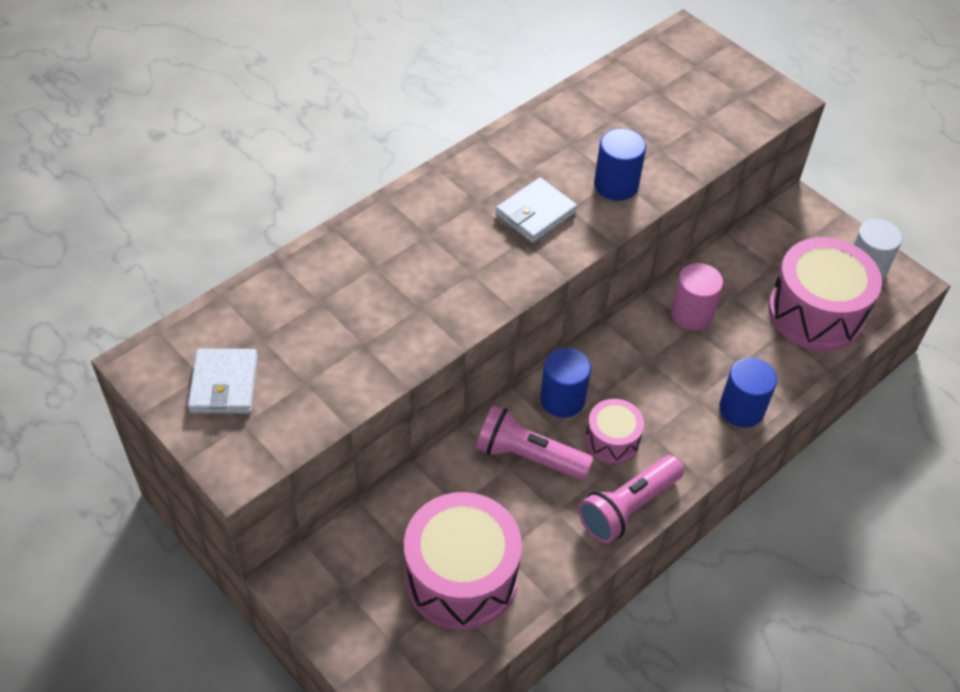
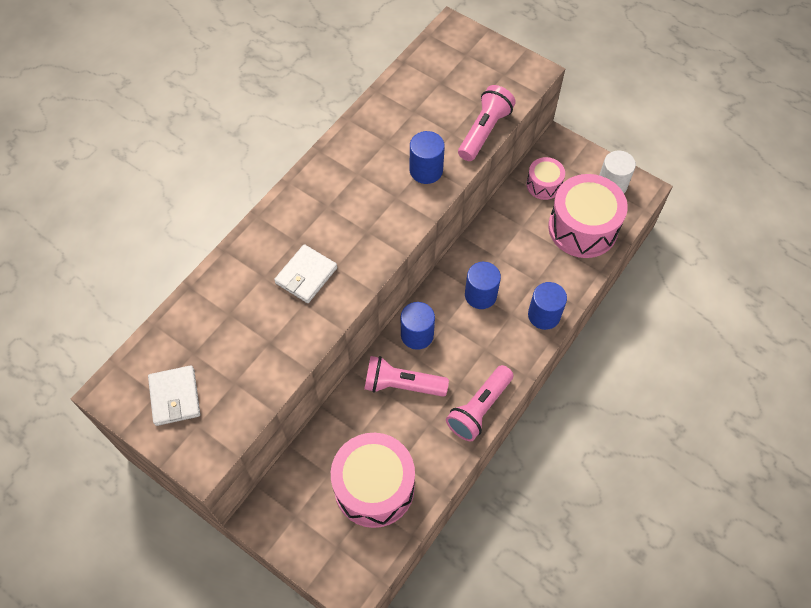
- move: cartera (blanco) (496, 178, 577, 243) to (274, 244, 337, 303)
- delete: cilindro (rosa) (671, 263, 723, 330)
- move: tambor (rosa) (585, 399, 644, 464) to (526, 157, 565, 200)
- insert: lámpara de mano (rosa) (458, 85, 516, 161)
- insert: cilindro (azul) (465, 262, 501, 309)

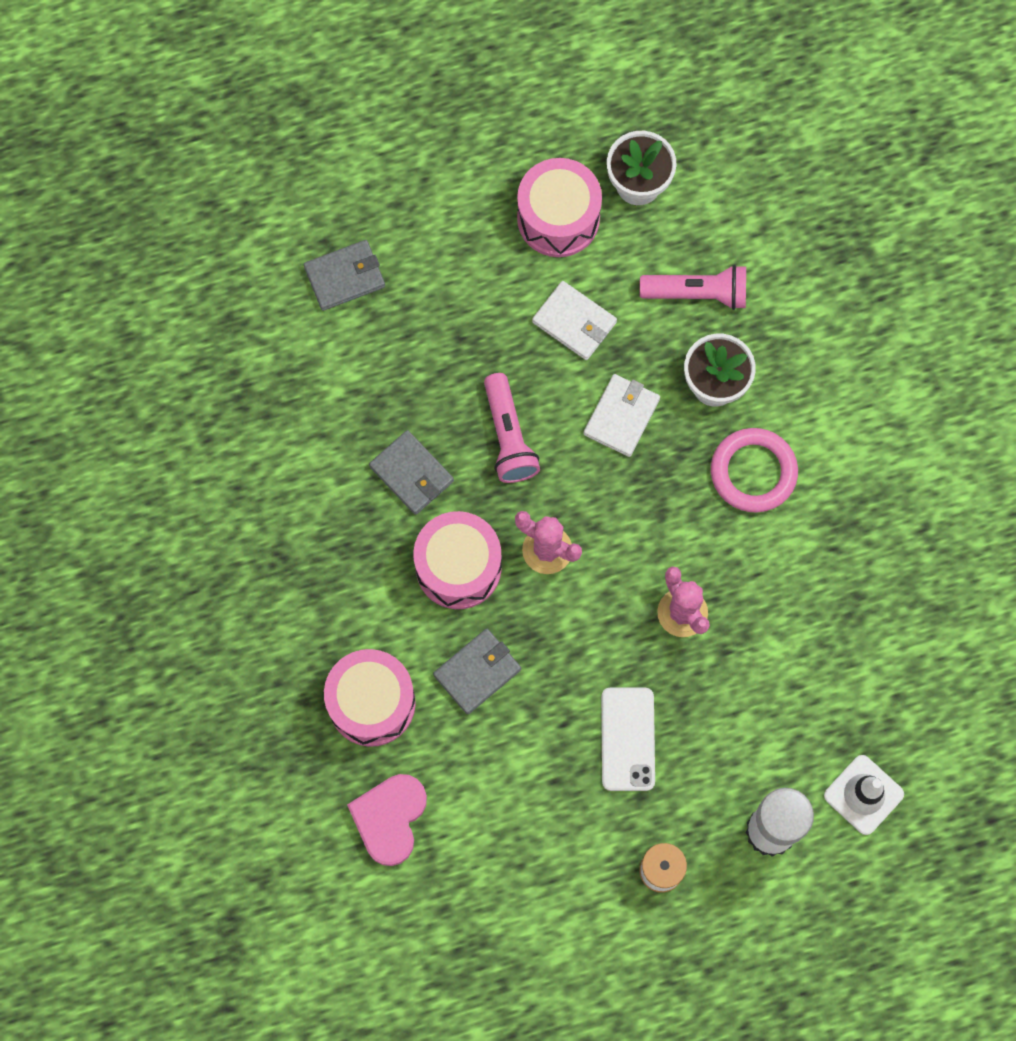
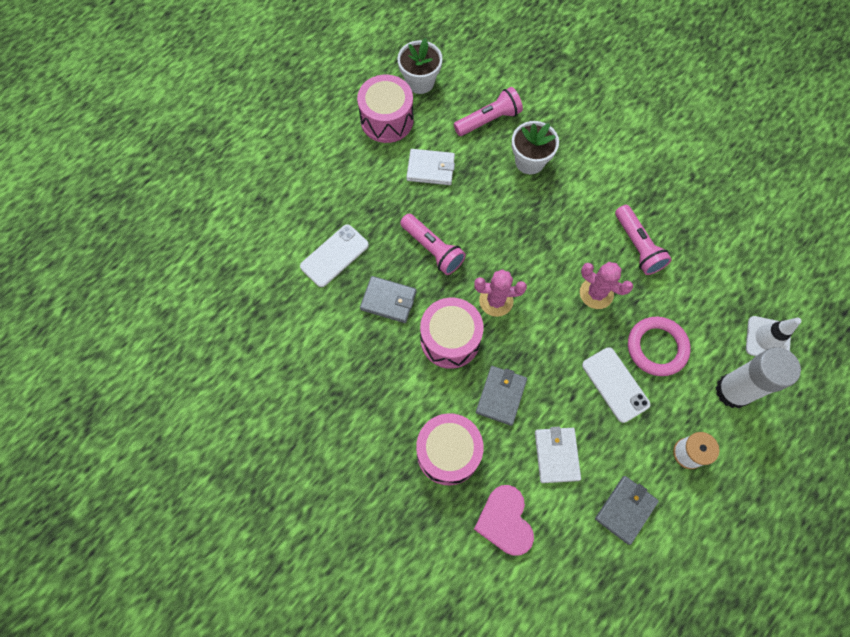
- move: cartera (gris) (304, 240, 385, 311) to (595, 476, 659, 545)
- move: cartera (blanco) (584, 374, 660, 457) to (535, 427, 581, 483)
- move: anillo (rosa) (711, 428, 798, 513) to (628, 317, 691, 376)
- insert: lámpara de mano (rosa) (615, 205, 672, 275)
- insert: móvil (blanco) (300, 224, 369, 287)

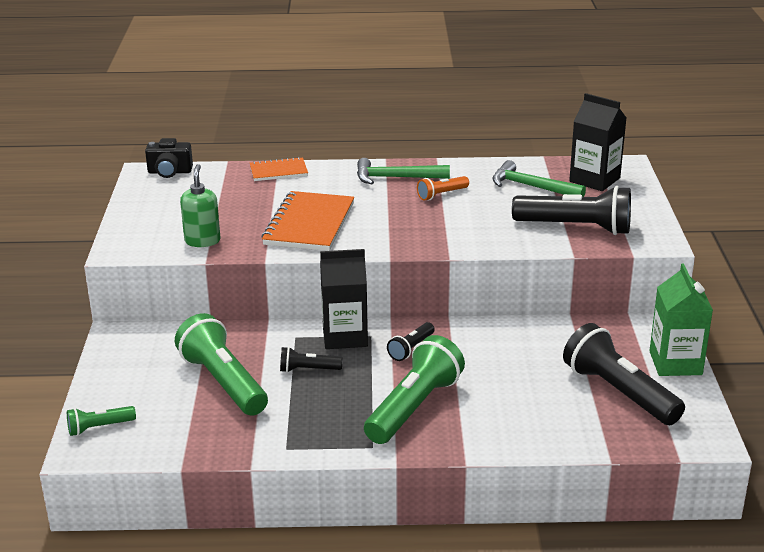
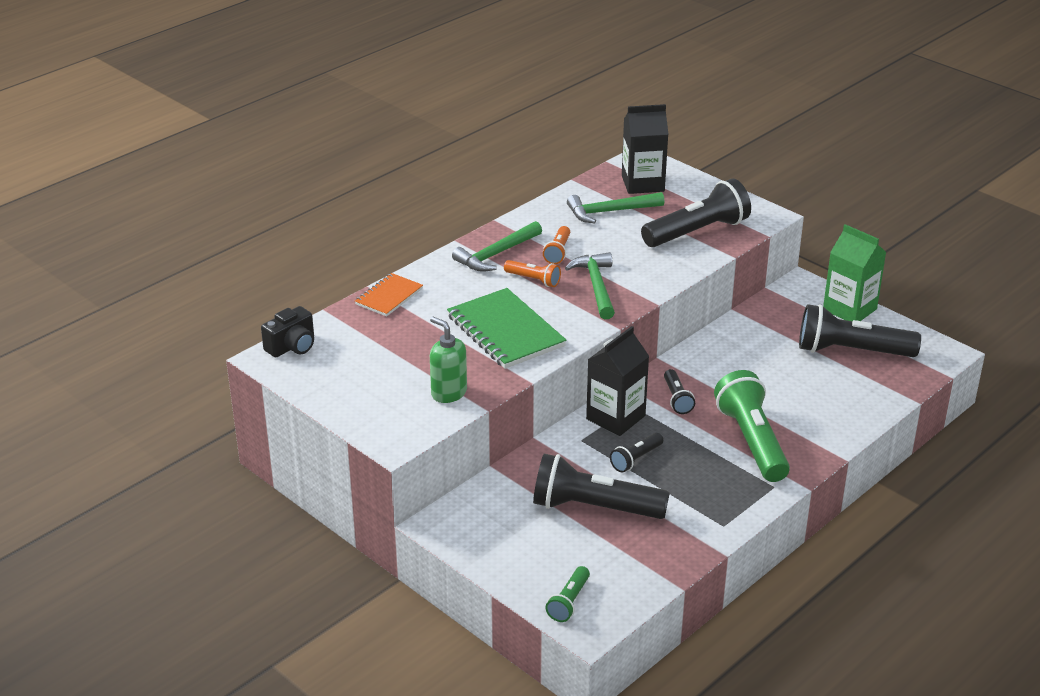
- recolor: cuaderno (naranja) (261, 191, 354, 251) to cuaderno (verde) (447, 288, 566, 369)
- recolor: lámpara de mano (verde) (175, 313, 268, 416) to lámpara de mano (negro) (533, 454, 670, 519)
- insert: martillo (verde) (565, 252, 615, 319)
- insert: lámpara de mano (naranja) (504, 260, 561, 287)

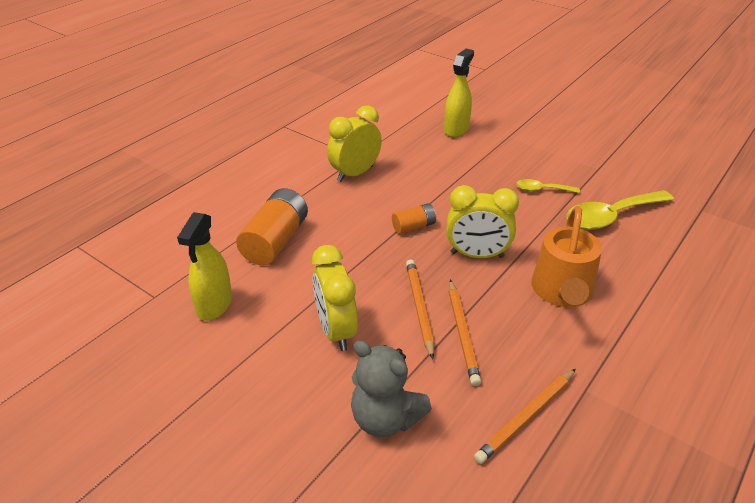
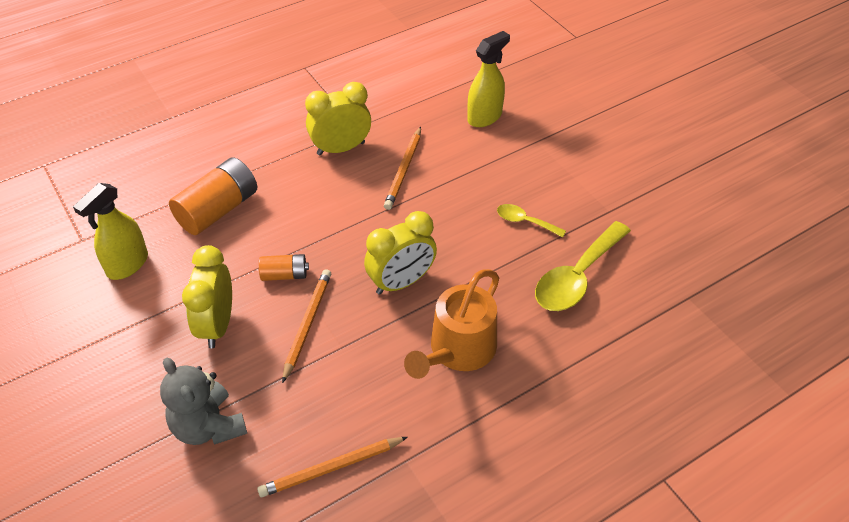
- rotate: despertador (amarillo) (446, 185, 519, 258) = (364, 211, 437, 295) 60 degrees counterclockwise
- rotate: cuchara (amarillo) (566, 190, 674, 230) = (535, 221, 631, 311) 45 degrees counterclockwise
- move: pila (naranja) (392, 203, 436, 234) to (259, 254, 309, 281)
- move: lápiz (naranja) (449, 280, 481, 386) to (384, 127, 421, 210)

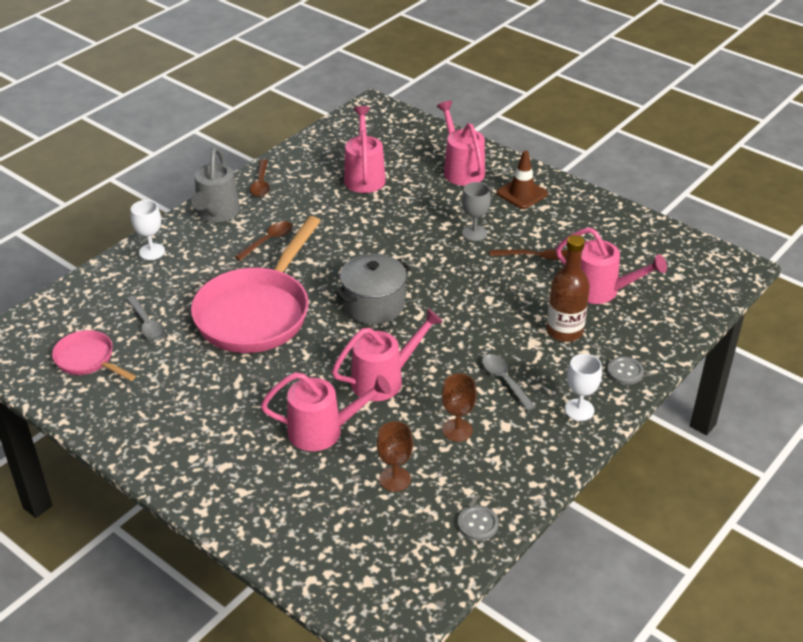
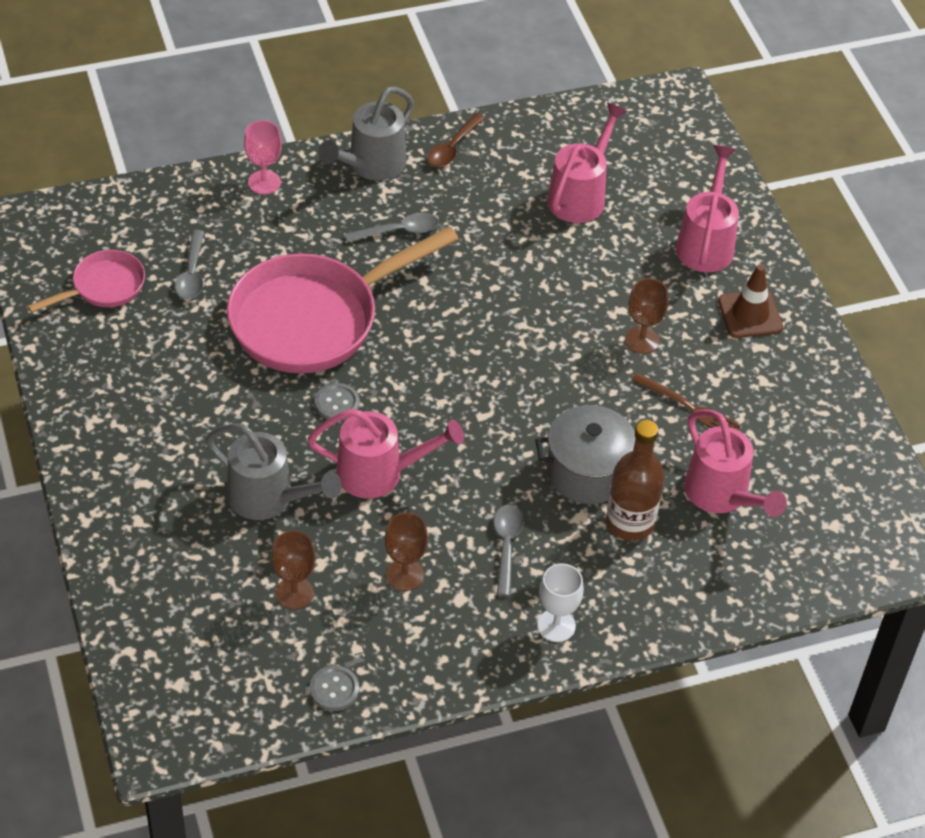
- recolor: copa (gris) (462, 182, 491, 241) to copa (marrón) (625, 278, 668, 354)
- recolor: copa (blanco) (131, 200, 165, 260) to copa (rosa) (244, 120, 282, 195)
- recolor: cuchara (marrón) (234, 221, 292, 261) to cuchara (gris) (345, 212, 438, 243)
- move: olla (gris) (335, 254, 411, 324) to (535, 405, 635, 504)
- rotate: sartén (rosa) (52, 330, 136, 381) = (27, 250, 145, 313) 75 degrees clockwise
- move: botón (gris) (607, 357, 644, 385) to (315, 383, 359, 421)
- recolor: regadera (rosa) (261, 372, 391, 451) to regadera (gris) (206, 423, 342, 520)

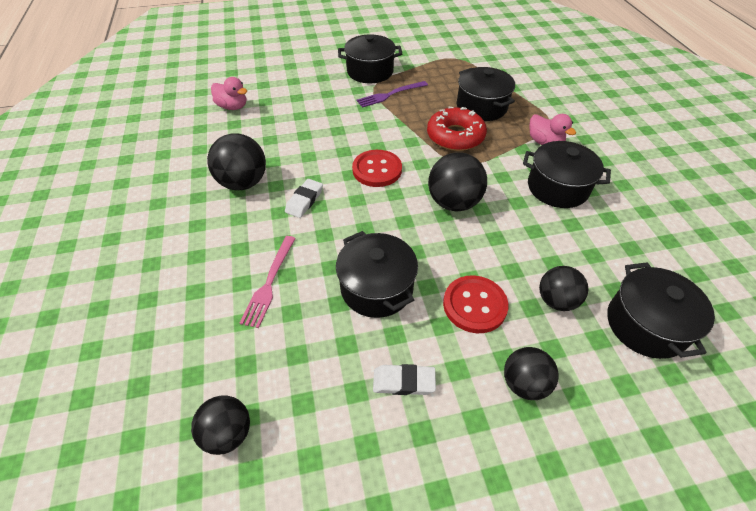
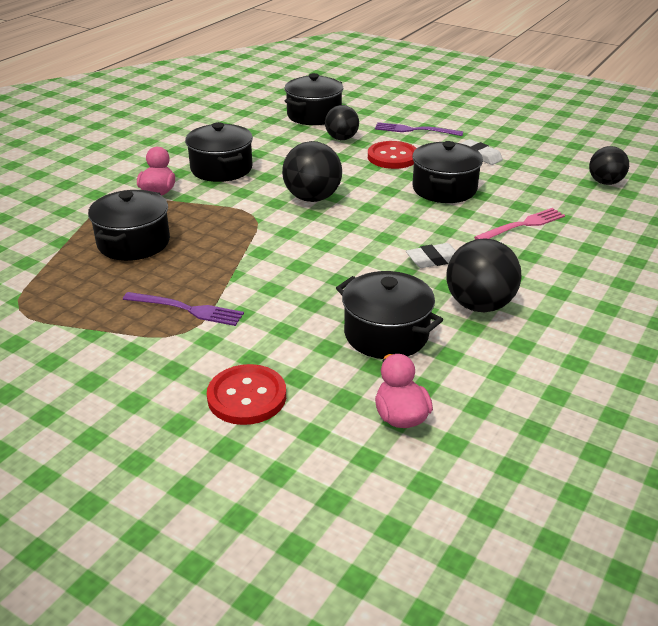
- move: olla (negro) (338, 34, 402, 83) to (336, 271, 443, 359)
- delete: rosquilla (rojo) (427, 107, 487, 151)
- move: botón (rojo) (352, 150, 402, 187) to (207, 364, 286, 425)
- replace: pelota (negro) (504, 347, 559, 400) to tenedor (morado) (375, 122, 463, 136)

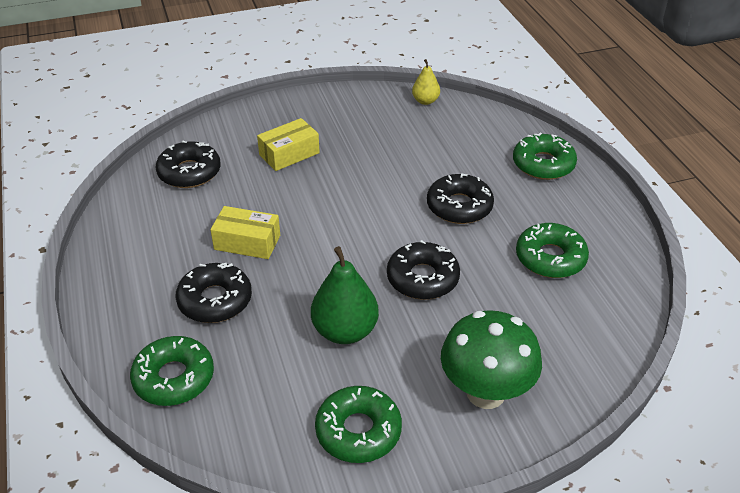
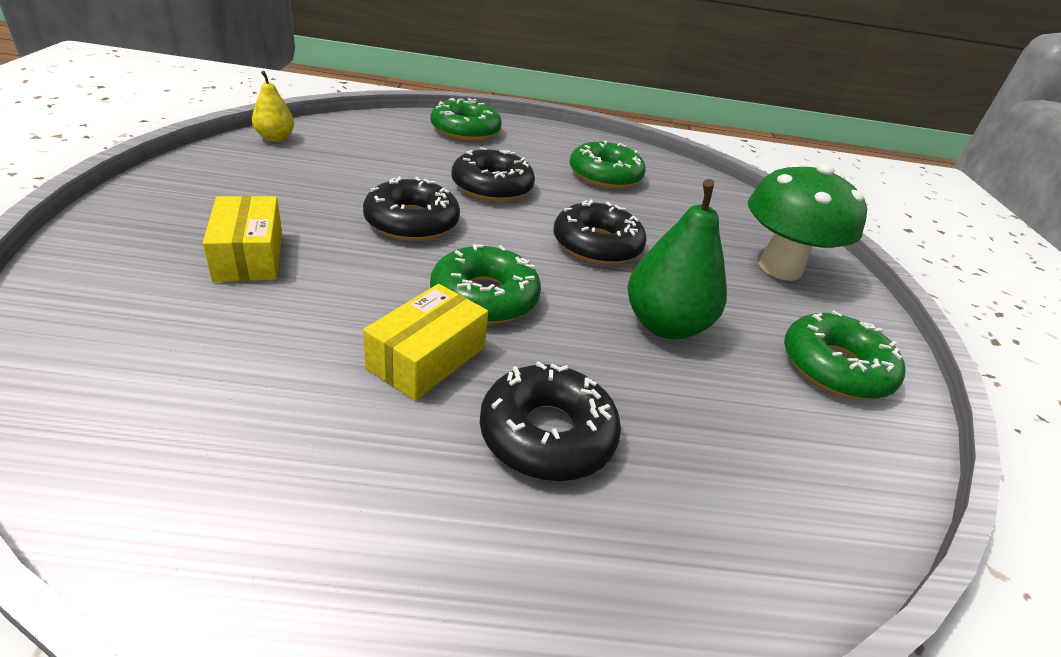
- move: rosquilla (negro) (156, 141, 221, 188) to (363, 177, 460, 241)
- move: rosquilla (verde) (130, 336, 214, 406) to (430, 244, 541, 324)

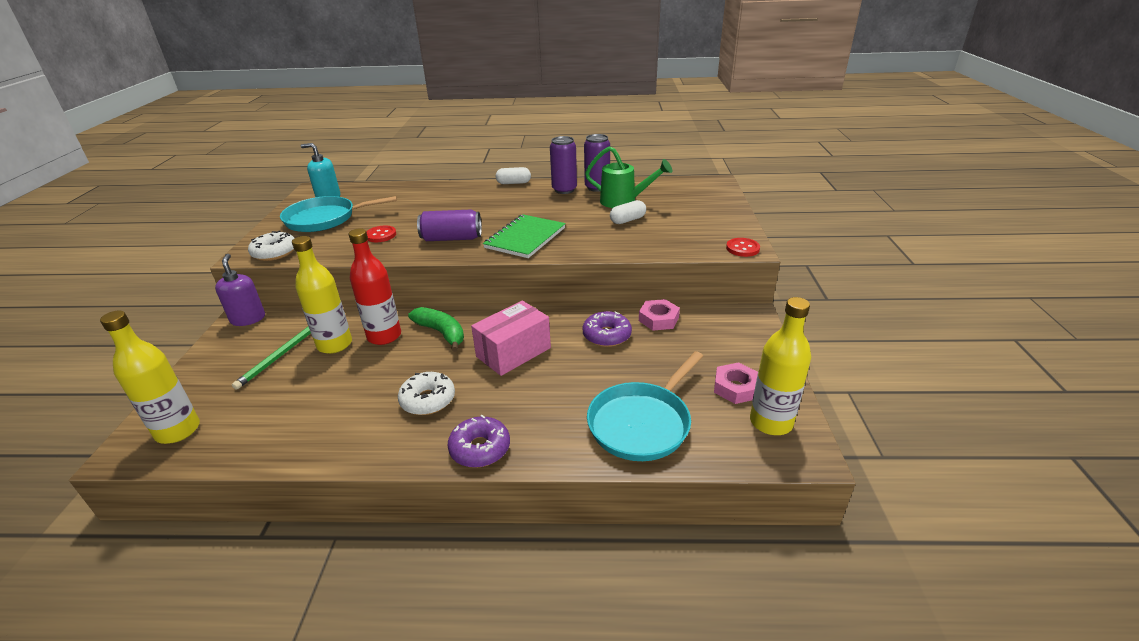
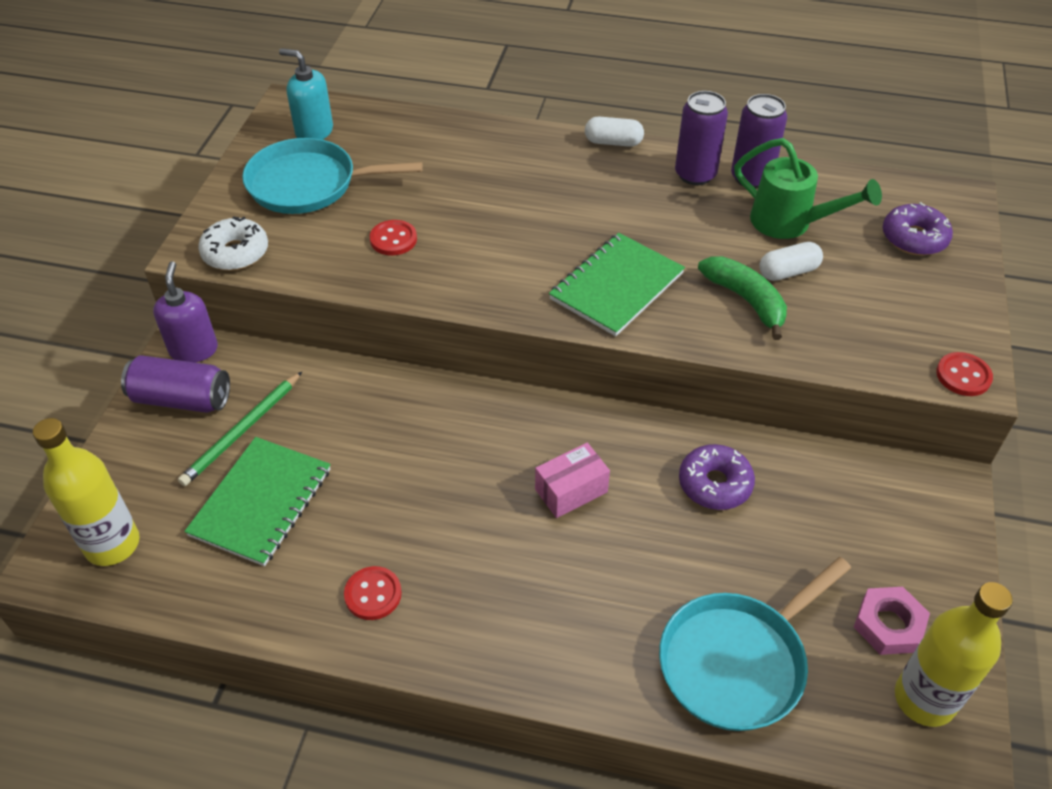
- move: lata (morado) (417, 210, 482, 241) to (121, 355, 230, 413)
- delete: botella (rojo) (348, 228, 401, 345)
- delete: botella (amarillo) (292, 236, 352, 354)
- delete: tuerca (rosa) (639, 299, 680, 331)
- resize: caja (rosa) (471, 301, 551, 376) = (535, 443, 610, 518) x0.65
- move: plátano (verde) (408, 307, 464, 352) to (698, 256, 787, 340)
- delete: rosquilla (blanco) (398, 372, 455, 415)
- move: rosquilla (morado) (447, 415, 510, 468) to (883, 202, 953, 256)
- insert: cuaderno (verde) (184, 437, 331, 566)
- insert: botón (rojo) (344, 566, 402, 620)

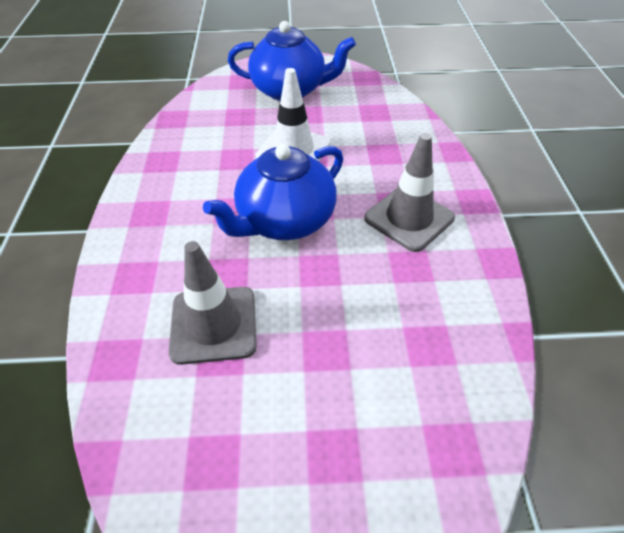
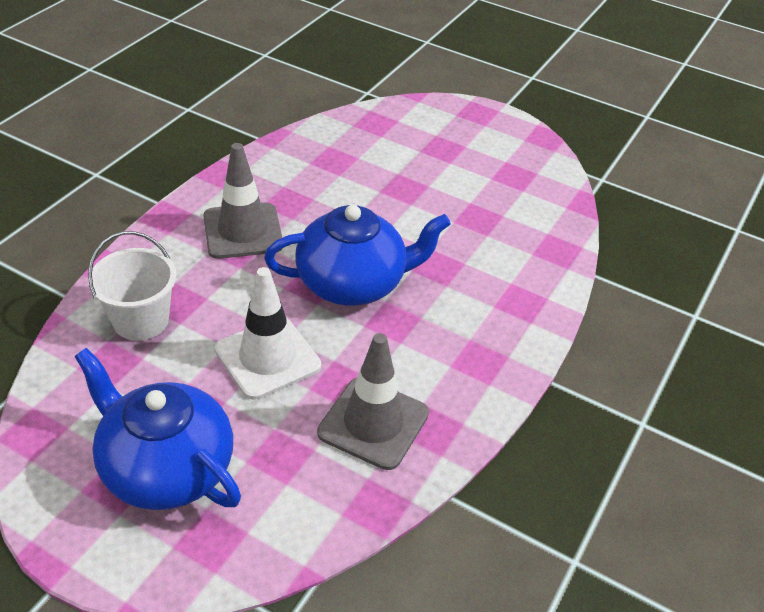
- move: cono de tráfico (gris) (169, 241, 257, 365) to (317, 333, 429, 470)
- insert: balde (blanco) (88, 231, 177, 340)

